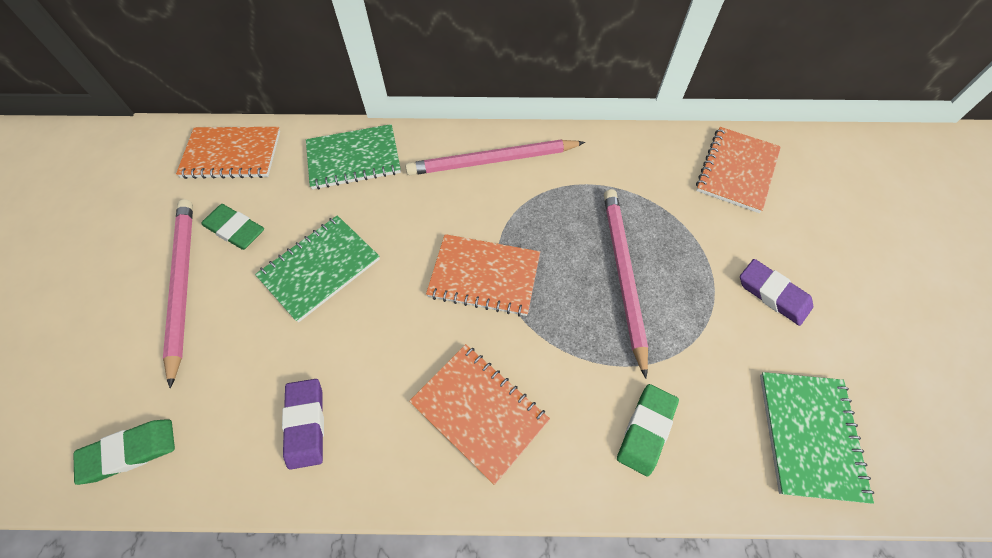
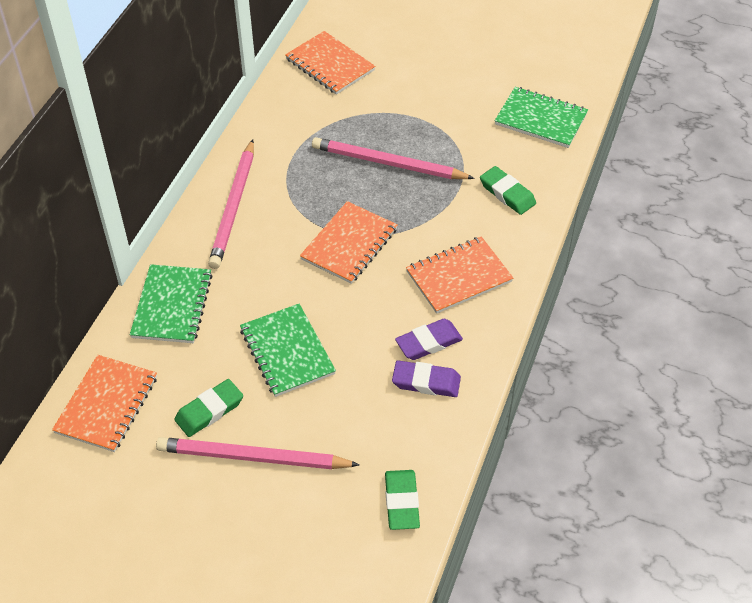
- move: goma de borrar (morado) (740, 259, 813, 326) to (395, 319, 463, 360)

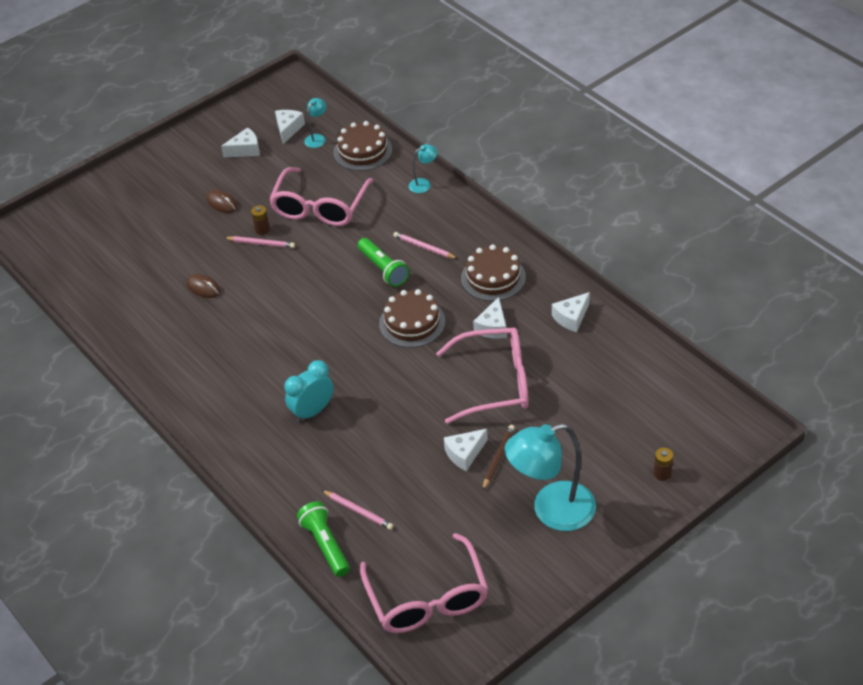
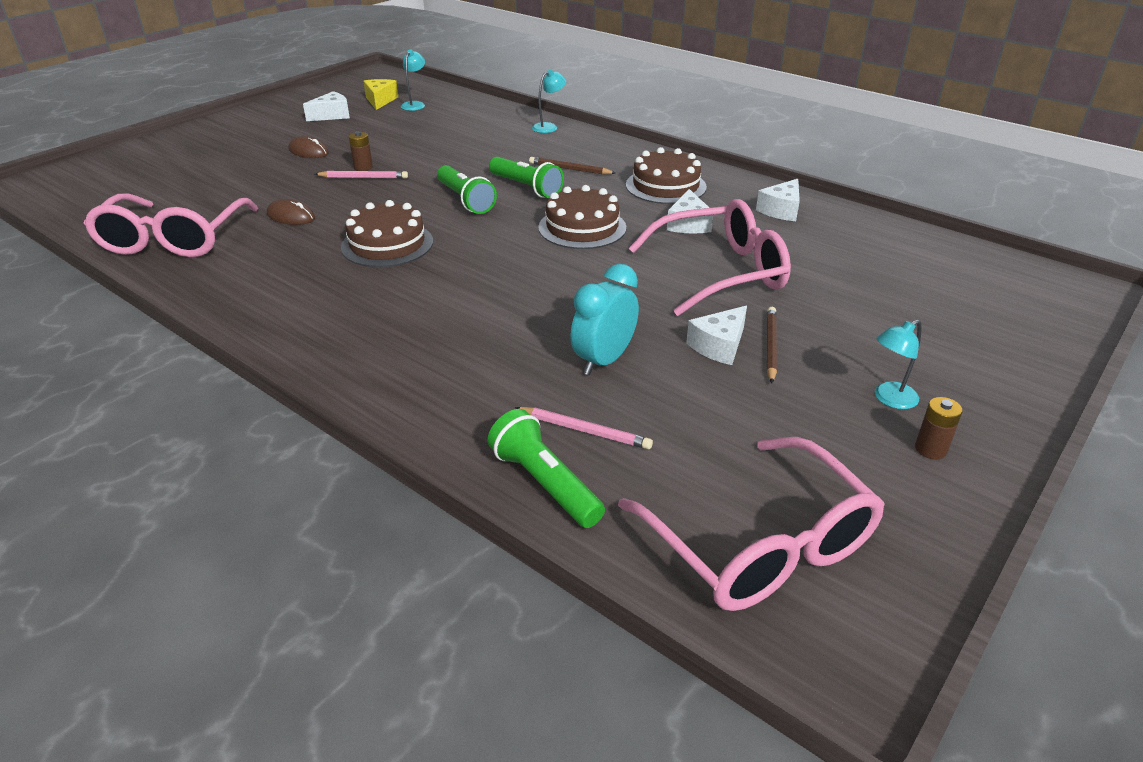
- recolor: queso (blanco) (275, 110, 305, 144) to queso (amarillo) (363, 79, 398, 110)
- move: tarta (marrón) (333, 121, 392, 171) to (341, 200, 433, 267)
- move: gafas (rosa) (269, 167, 374, 226) to (83, 193, 258, 257)
- recolor: lápiz (rosa) (393, 232, 458, 259) to lápiz (marrón) (529, 157, 615, 175)
- move: despertador (turquesa) (284, 360, 334, 422) to (570, 264, 639, 375)
- resize: lámpara (turquesa) (504, 423, 596, 531) = (875, 320, 922, 409) x0.44
- move: pila (marrón) (654, 448, 673, 481) to (915, 397, 963, 459)
- insert: lámpara de mano (verde) (437, 165, 497, 214)

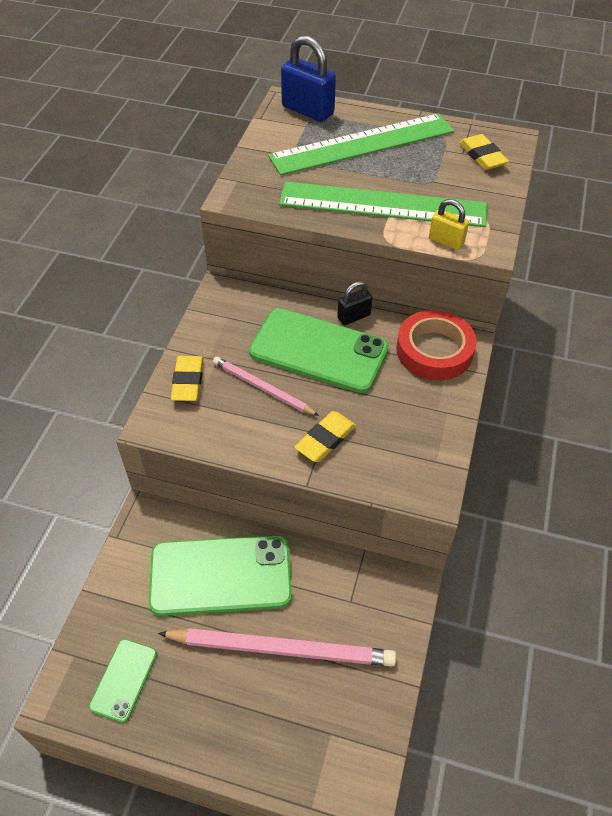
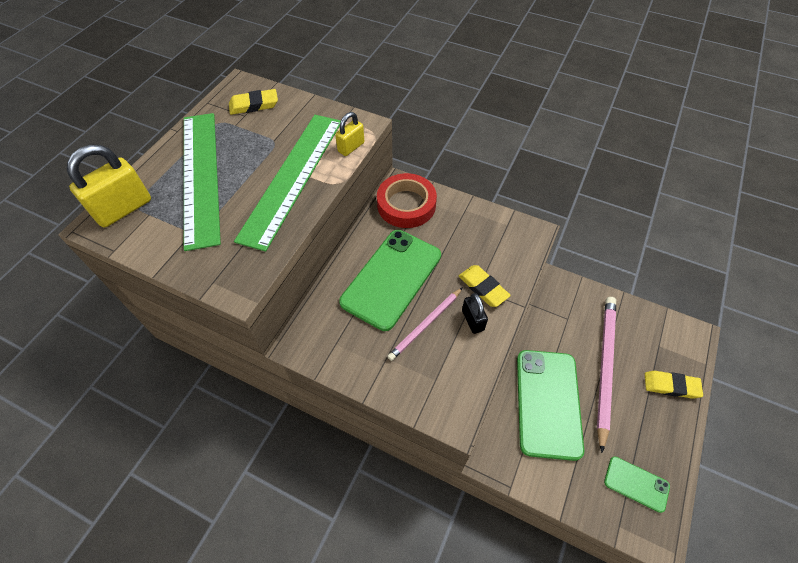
- recolor: candado (azul) (281, 35, 336, 122) to candado (amarillo) (67, 145, 151, 227)
- move: candado (negro) (337, 281, 372, 325) to (462, 293, 488, 334)
- move: goma de borrar (amarillo) (171, 356, 204, 401) to (645, 371, 703, 399)

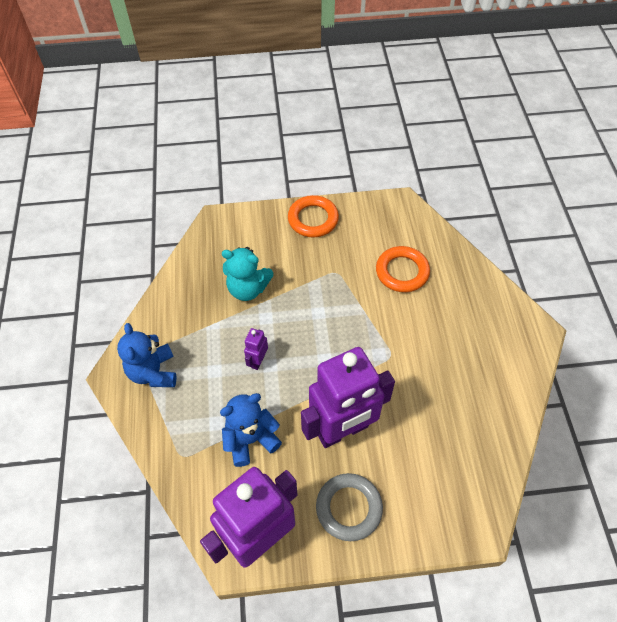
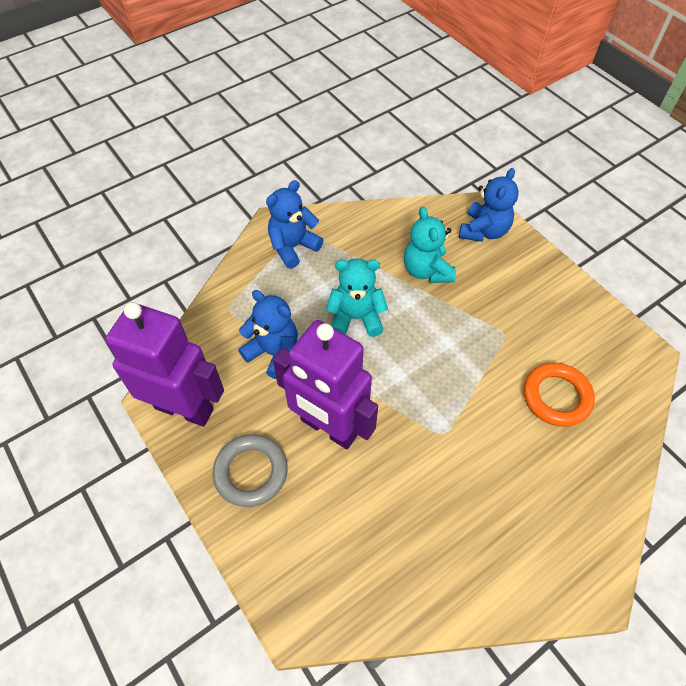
- delete: anillo (naranja) (288, 195, 339, 237)
- replace: robot (morado) (244, 328, 268, 370) to osito (turquesa) (326, 258, 388, 337)
- insert: osito (azul) (459, 168, 519, 242)

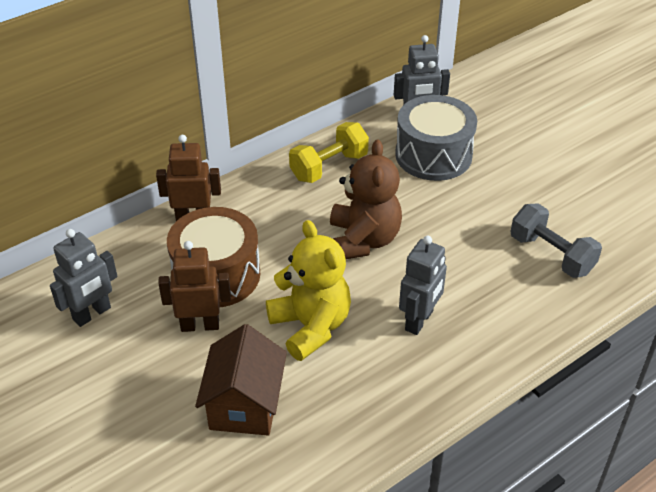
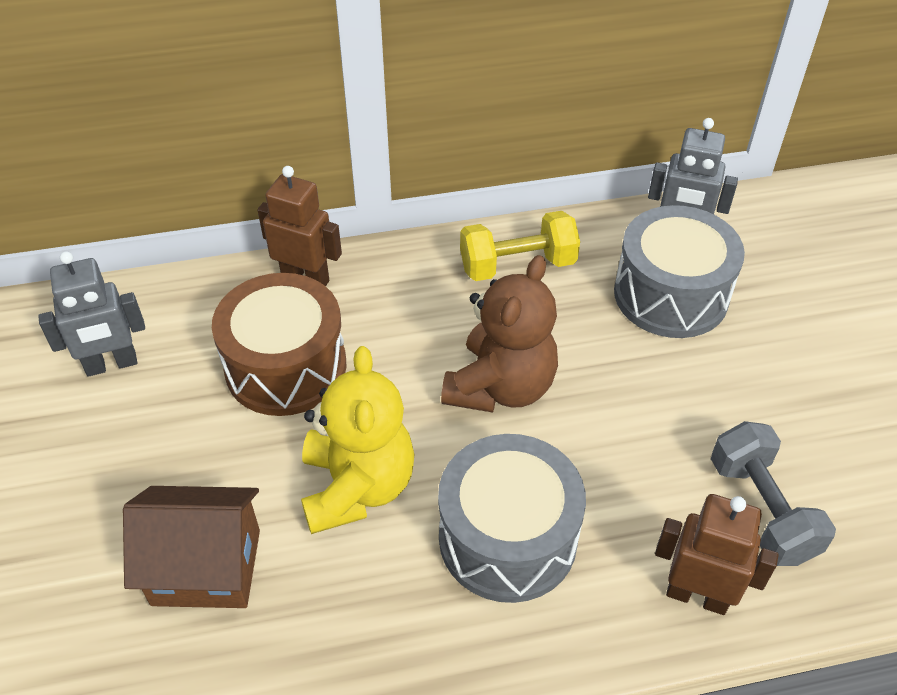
- replace: robot (gris) (399, 236, 447, 335) to tambor (gris) (438, 434, 586, 603)
- move: robot (marrón) (158, 241, 231, 332) to (655, 494, 779, 615)
- rotate: casa (marrón) (195, 324, 287, 436) = (123, 486, 260, 608) 60 degrees clockwise

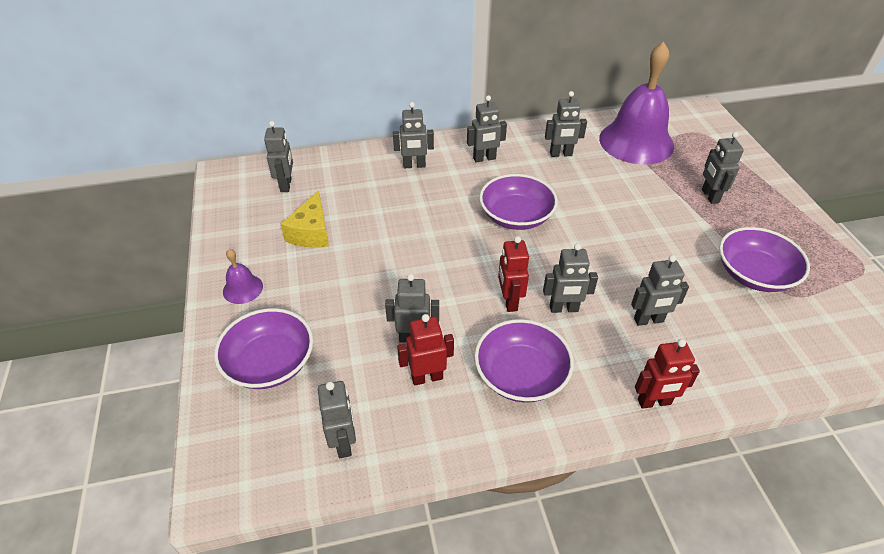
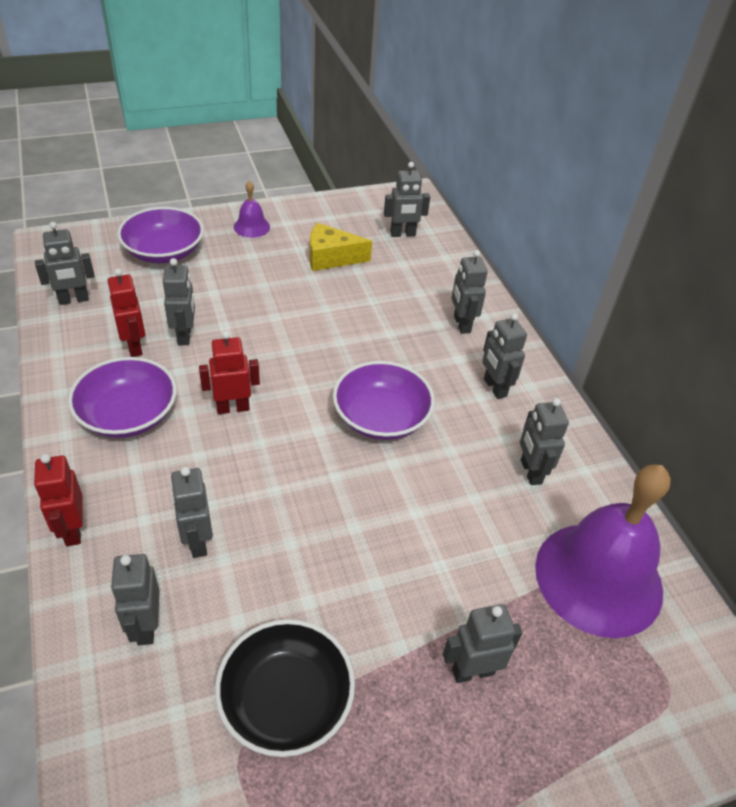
- recolor: cuenco (morado) (719, 227, 810, 292) to cuenco (negro) (215, 619, 355, 757)
- move: robot (gris) (543, 243, 598, 313) to (111, 554, 160, 645)

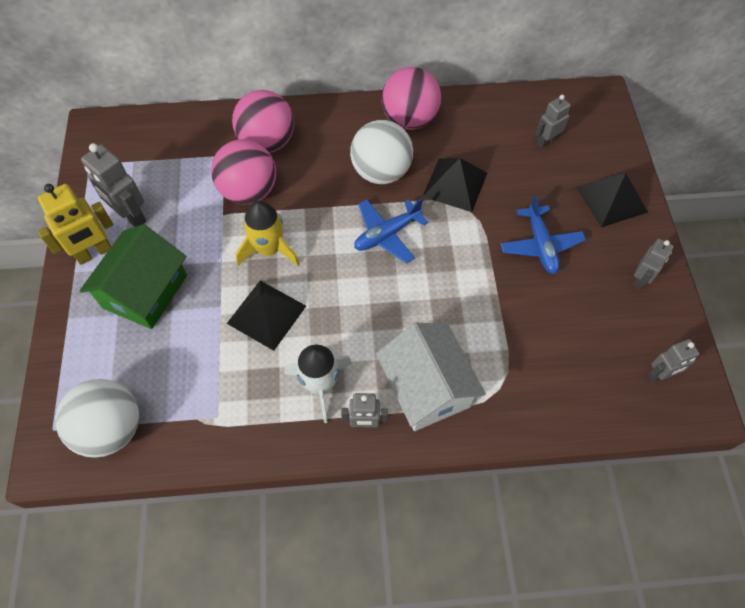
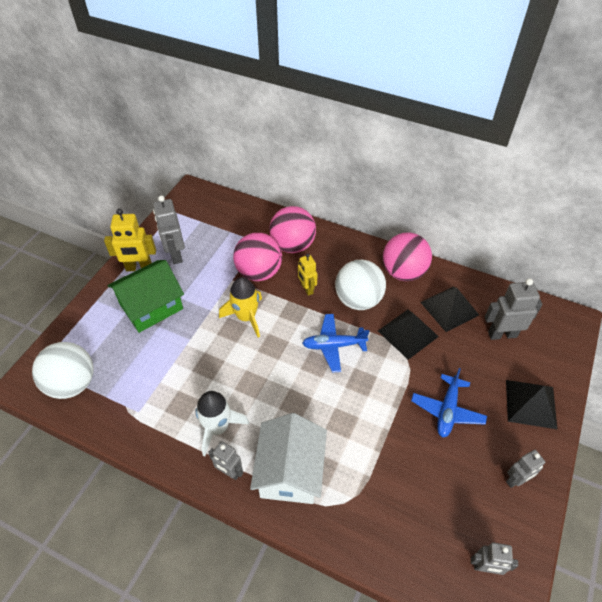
- resize: robot (gris) (535, 95, 571, 148) = (485, 279, 543, 340) x1.57
- move: pirámide (negro) (227, 281, 306, 351) to (420, 287, 479, 332)
- insert: robot (amarillo) (298, 254, 318, 296)

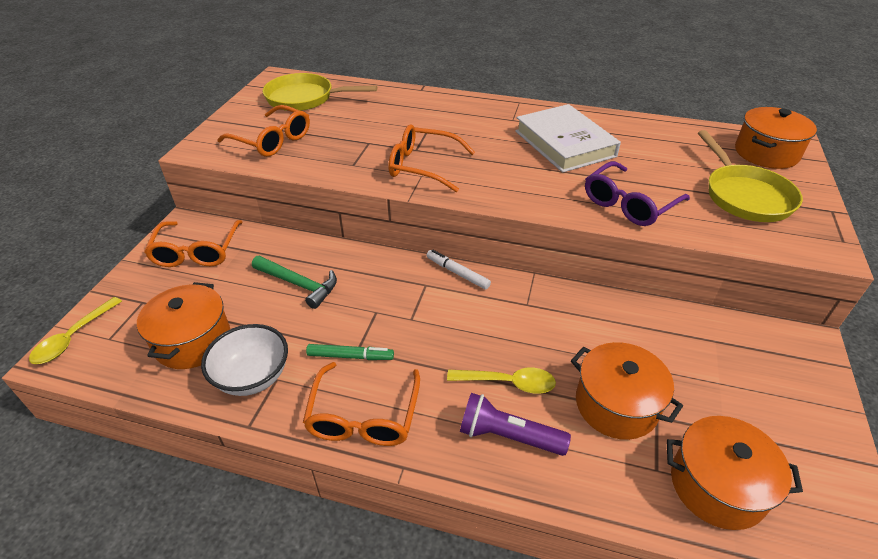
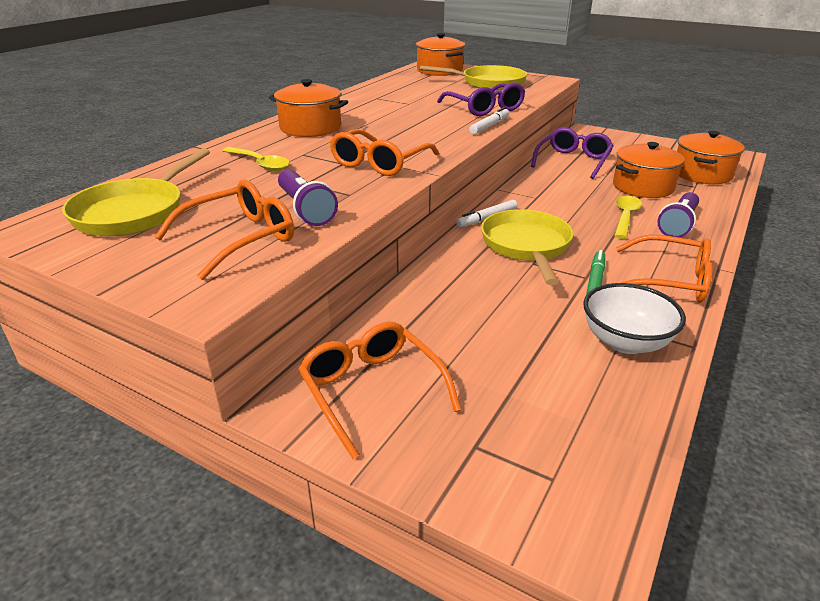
- delete: libro (blanco) (515, 104, 621, 173)
- rotate: gafas (naranja) (144, 220, 243, 267) = (298, 322, 461, 459) 135 degrees counterclockwise
- delete: martillo (verde) (252, 256, 337, 309)
- move: olla (naranja) (137, 282, 230, 369) to (269, 79, 348, 137)
- move: cuchara (amarillo) (29, 297, 122, 364) to (222, 147, 290, 171)
- insert: rotulador (blanco) (469, 107, 509, 134)
- insert: gafas (morado) (531, 127, 614, 179)
- insert: lámpara de mano (morado) (278, 169, 338, 226)
- insert: sartén (amarillo) (481, 209, 574, 285)

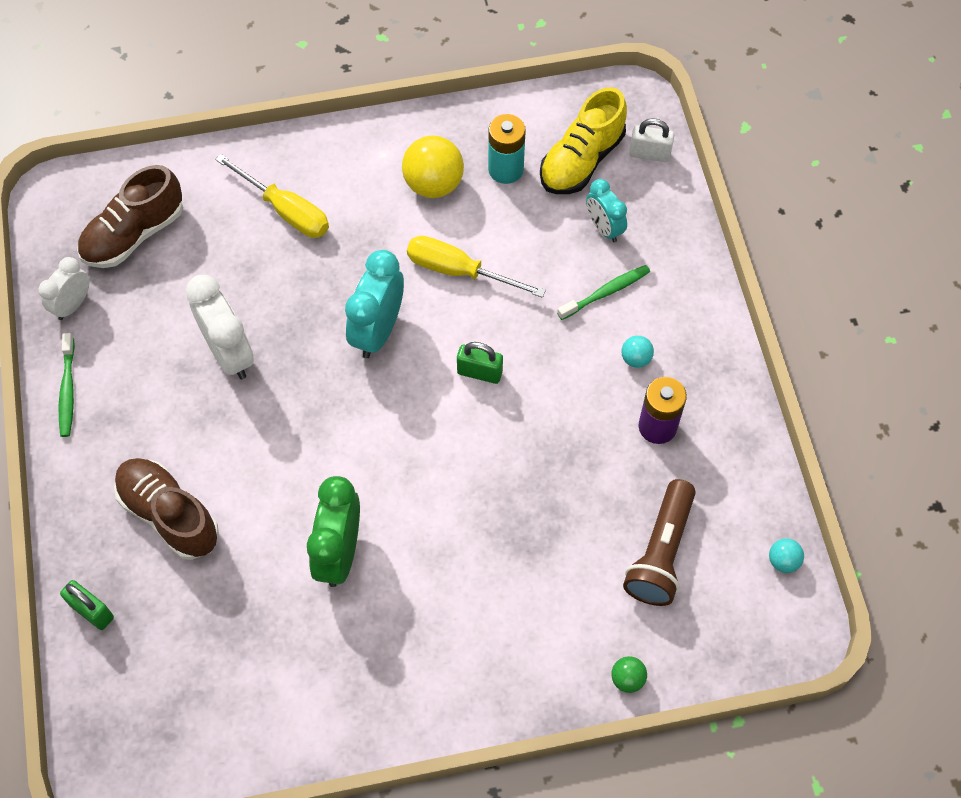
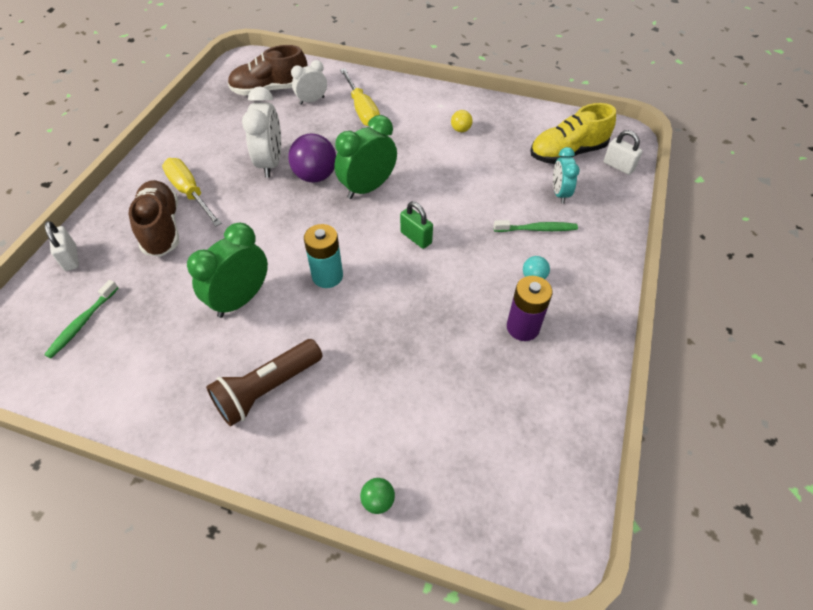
- move: pila (turquesa) (488, 114, 526, 184) to (304, 224, 343, 288)
- resize: pelota (amarillo) (402, 136, 464, 198) = (451, 110, 473, 132) x0.49
- move: destornillador (amarillo) (407, 236, 546, 298) to (162, 158, 222, 227)
- recolor: despertador (turquesa) (345, 250, 404, 358) to despertador (verde) (334, 115, 397, 199)
- move: despertador (blanco) (39, 257, 90, 320) to (291, 60, 327, 105)
- move: cepillo de dientes (verde) (59, 333, 75, 437) to (44, 280, 118, 358)
- move: lámpara de mano (marrón) (623, 479, 696, 606) to (206, 339, 323, 426)
- delete: pelota (turquesa) (769, 538, 804, 573)
- recolor: candado (verde) (60, 580, 114, 630) to candado (blanco) (45, 221, 79, 271)
- insert: pelota (morado) (288, 134, 336, 183)

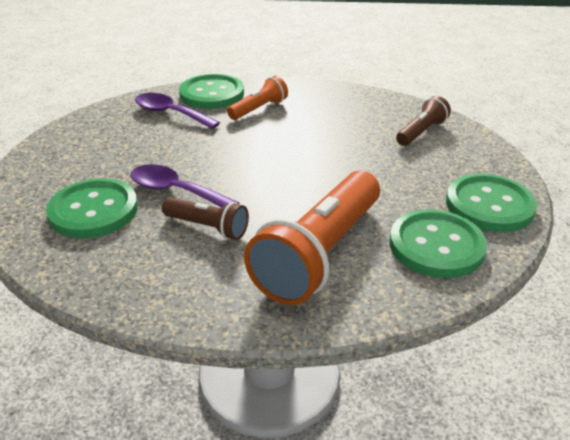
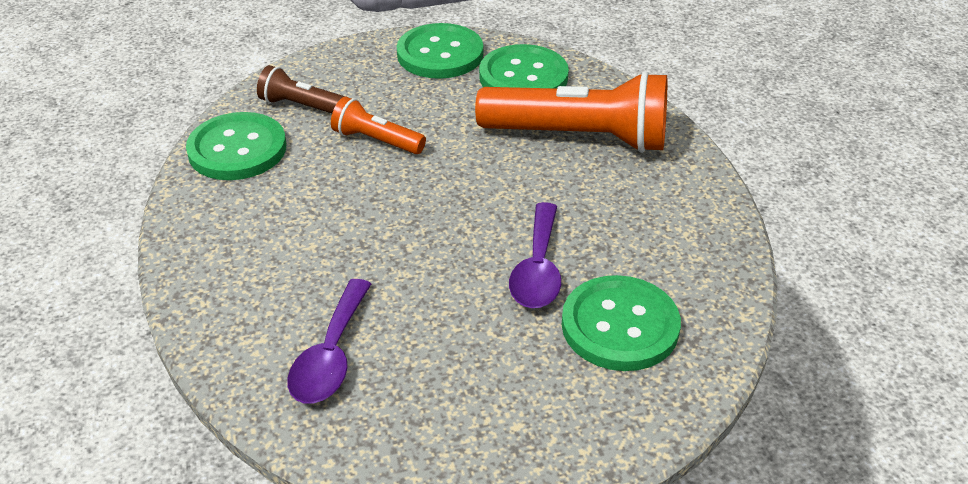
- move: botón (verde) (179, 74, 244, 109) to (186, 112, 286, 180)
- move: lámpara de mano (naranja) (227, 76, 288, 120) to (331, 97, 426, 154)
- delete: lámpara de mano (marrón) (162, 197, 249, 240)

